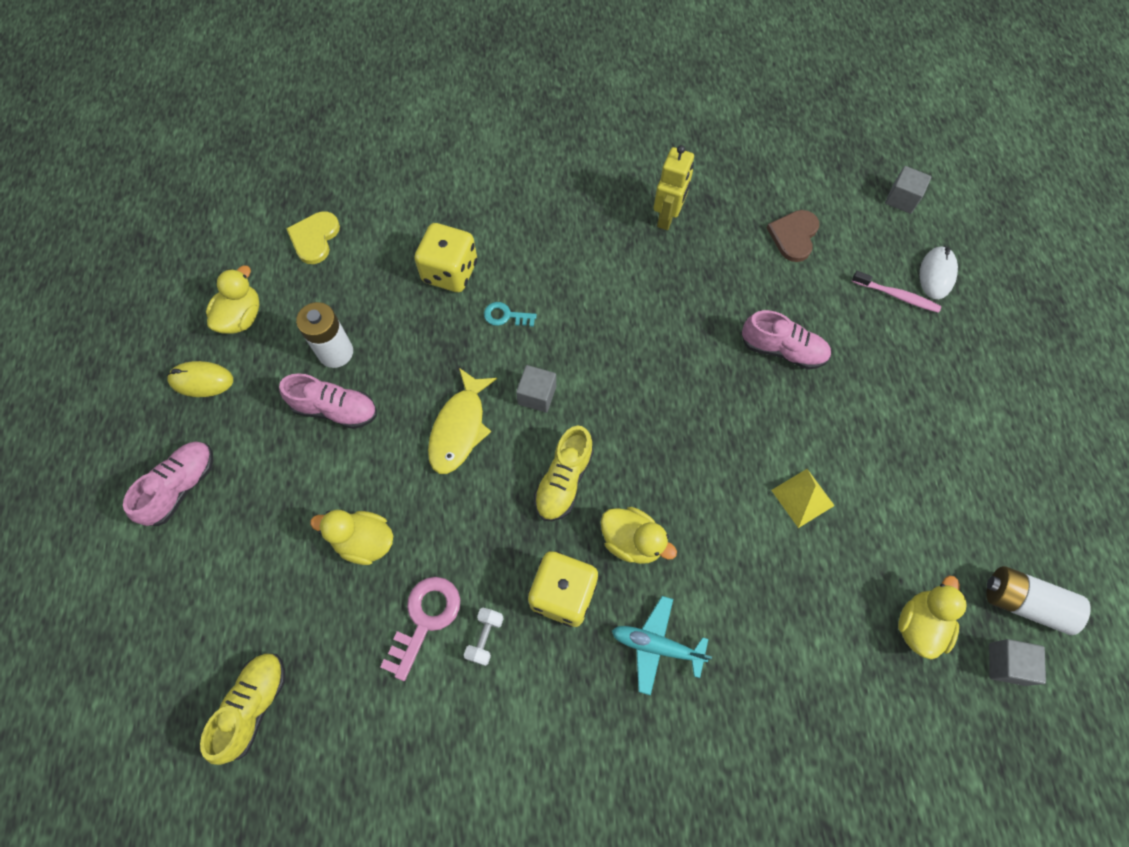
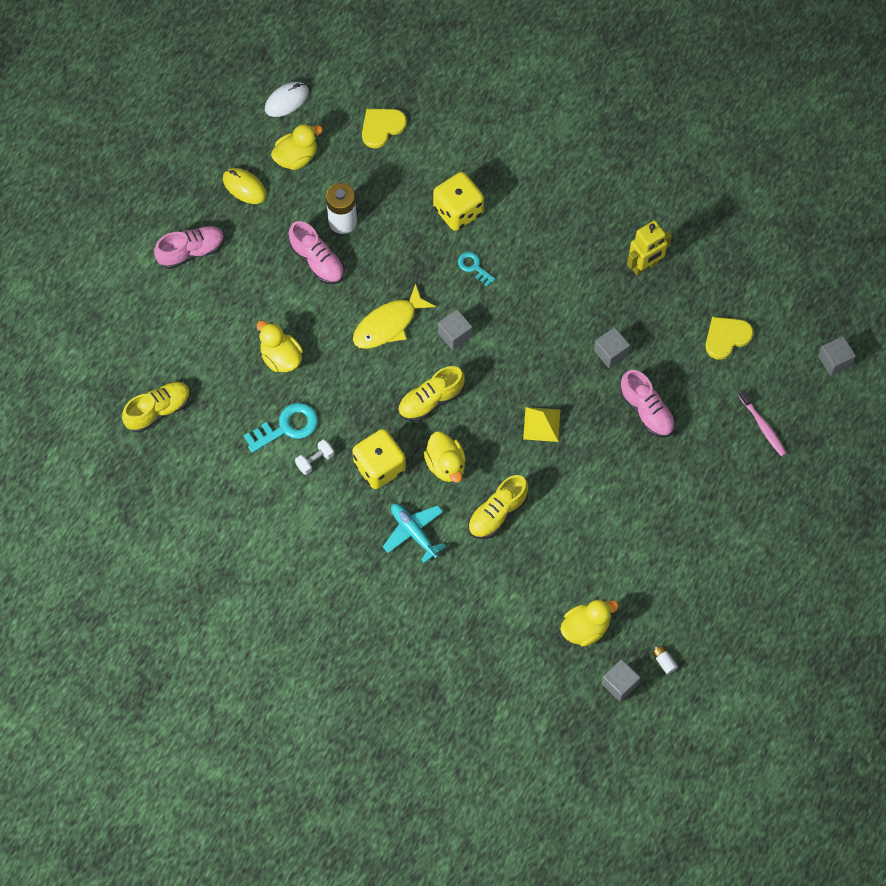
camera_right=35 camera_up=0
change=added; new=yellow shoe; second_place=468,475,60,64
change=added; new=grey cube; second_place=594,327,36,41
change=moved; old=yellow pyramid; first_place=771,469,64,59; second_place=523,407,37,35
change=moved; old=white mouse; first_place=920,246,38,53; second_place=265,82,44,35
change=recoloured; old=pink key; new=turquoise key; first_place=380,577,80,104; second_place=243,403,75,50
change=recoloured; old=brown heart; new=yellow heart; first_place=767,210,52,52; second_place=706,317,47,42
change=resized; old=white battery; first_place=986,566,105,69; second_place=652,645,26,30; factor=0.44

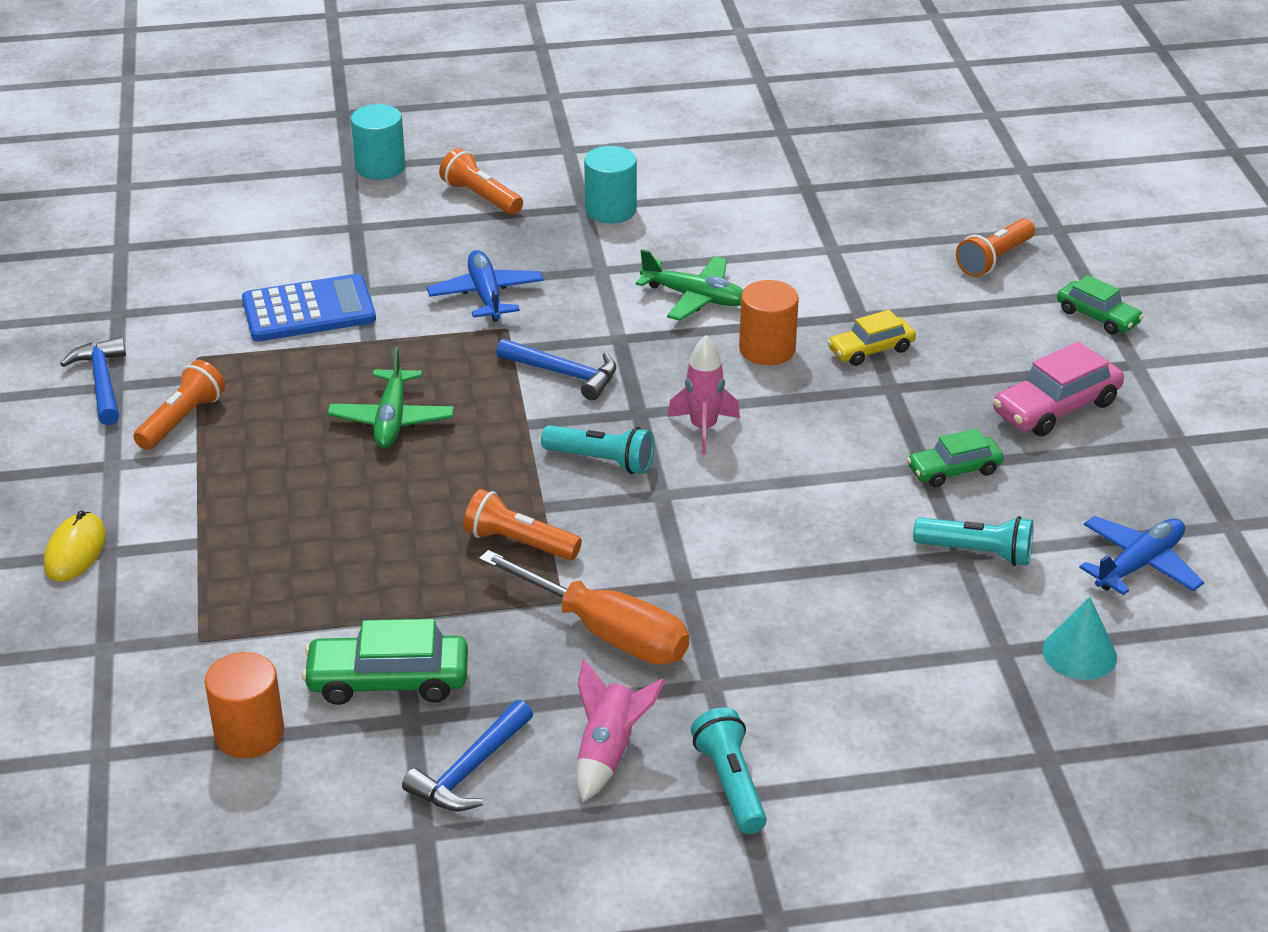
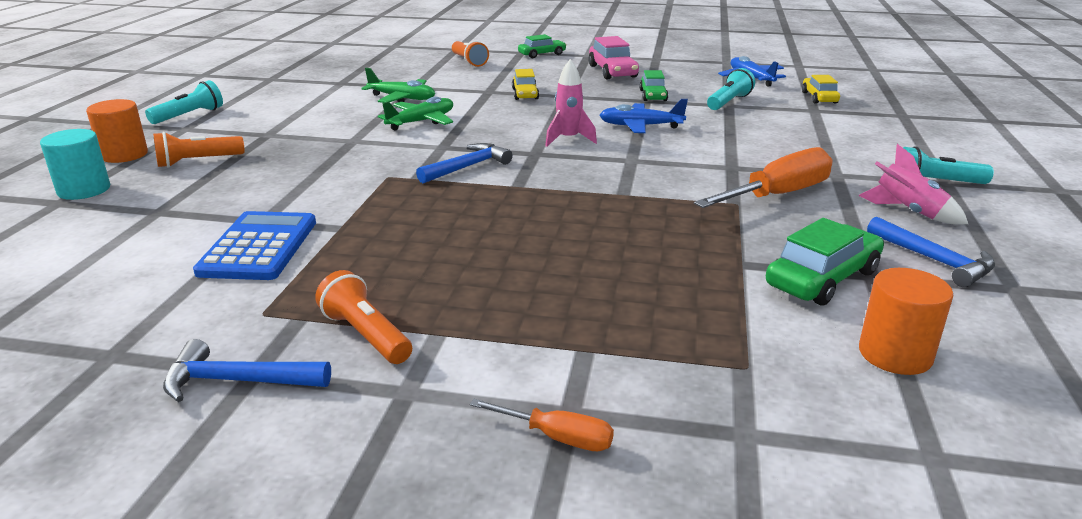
camera_right=-70 camera_up=-10
change=removed; old=orange flashlight; first_place=463,489,119,71
change=removed; old=turquoise cylinder; first_place=584,146,53,78
change=moved; old=green plane; first_place=327,347,127,101; second_place=361,68,74,35
change=moved; old=blue plane; first_place=427,250,117,72; second_place=600,99,88,34
change=moved; old=turquoise flashlight; first_place=541,425,113,49; second_place=145,80,78,44
change=moved; old=orange cylinder; first_place=739,280,60,85; second_place=86,99,62,64
change=replaced; old=yellow mouse; new=orange screwdriver; first_place=44,510,62,72; second_place=470,399,144,52
change=replaced; old=turquoise cone; new=yellow car; first_place=1042,597,75,83; second_place=802,75,38,29
change=turned; old=green car; first_place=302,619,166,86; second_place=766,218,118,88; degrees=-150

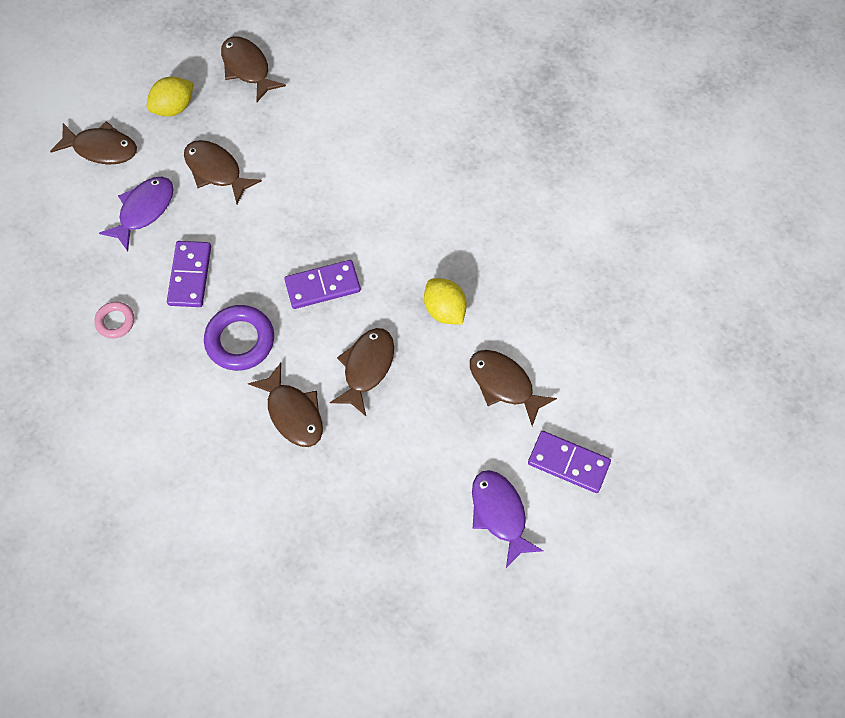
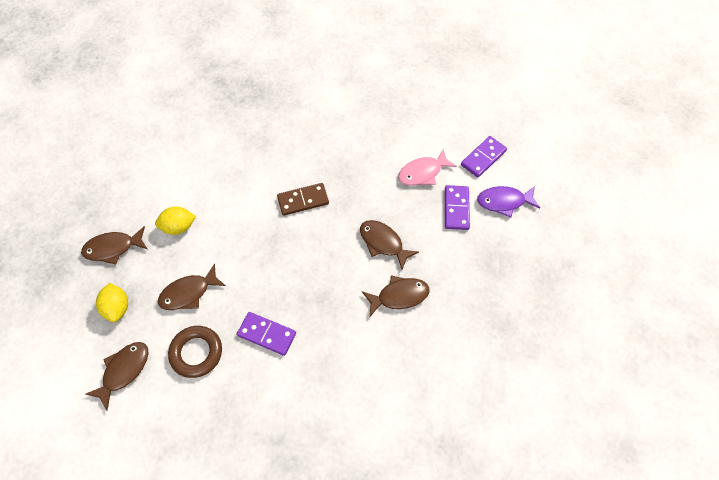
camera_right=-70 camera_up=-5
change=removed; old=pink ring; first_place=94,302,40,36
change=removed; old=purple ring; first_place=204,305,70,66
change=added; new=brown domino; second_place=277,183,52,33
change=moved; old=purple domino; first_place=284,260,77,49; second_place=445,185,25,45
change=moved; old=yellow lemon; first_place=424,278,43,47; second_place=155,207,41,28
change=replaced; old=purple fish; new=brown ring; first_place=99,177,75,74; second_place=168,326,54,52
change=recoloured; old=brown fish; new=pink fish; first_place=470,350,87,76; second_place=398,148,59,38

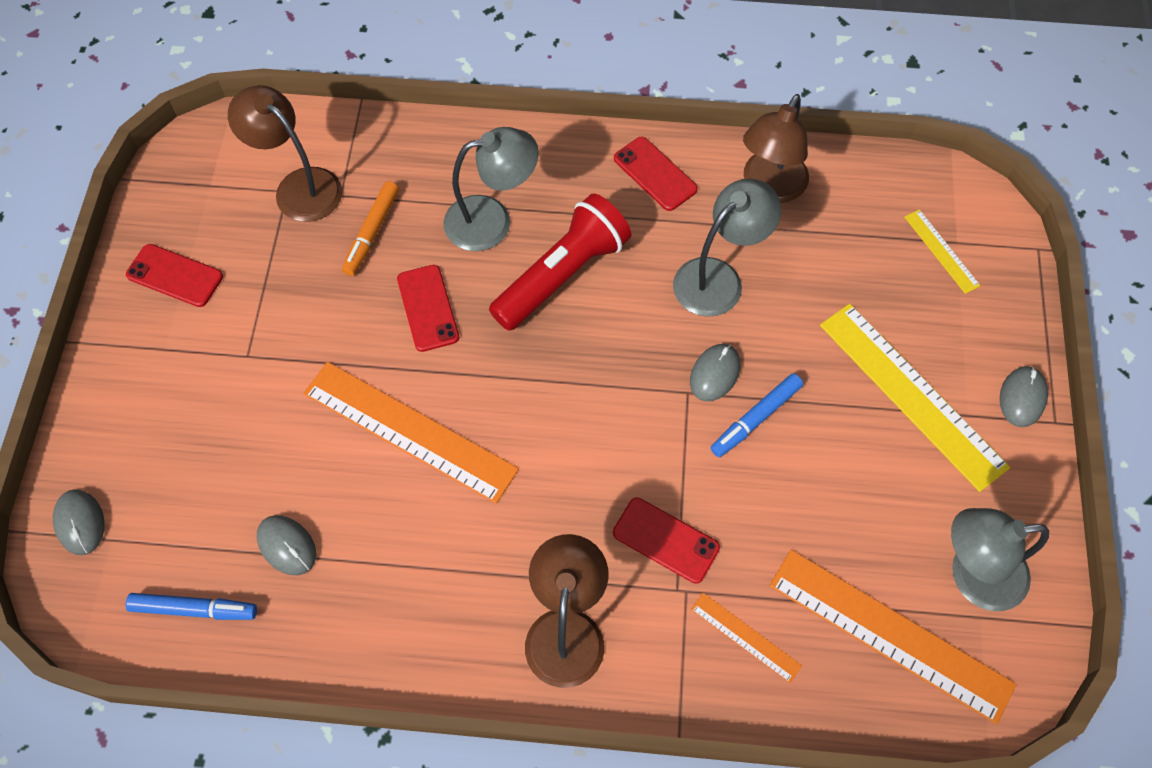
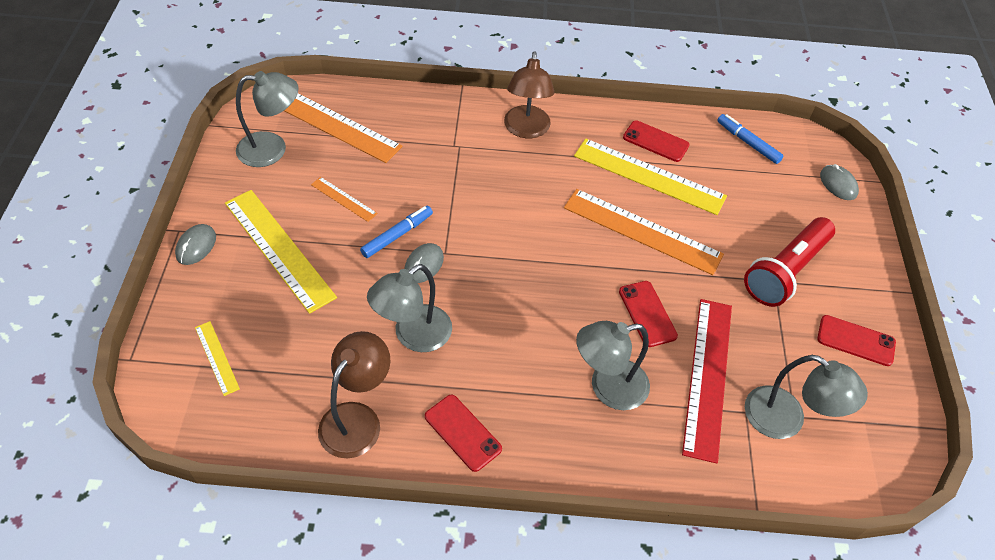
camera_right=175 camera_up=-10
change=removed; old=grey mouse; first_place=257,515,59,60
change=added; new=yellow ruler; second_place=574,139,153,76
change=moved; old=red flashlight; first_place=489,194,142,137; second_place=744,217,91,90
change=moved; old=red phone; first_place=613,497,107,87; second_place=623,120,67,42
change=moved; old=orange ruler; first_place=691,593,111,90; second_place=311,177,67,45
change=replaced; old=orange marker; new=red ruler; first_place=342,181,57,95; second_place=682,299,50,165
change=recoloured; old=brown lamp; new=grey lamp; first_place=228,85,114,137; second_place=745,355,123,84
change=turned; old=blue marker; first_place=126,593,131,27; second_place=717,114,66,50; degrees=45

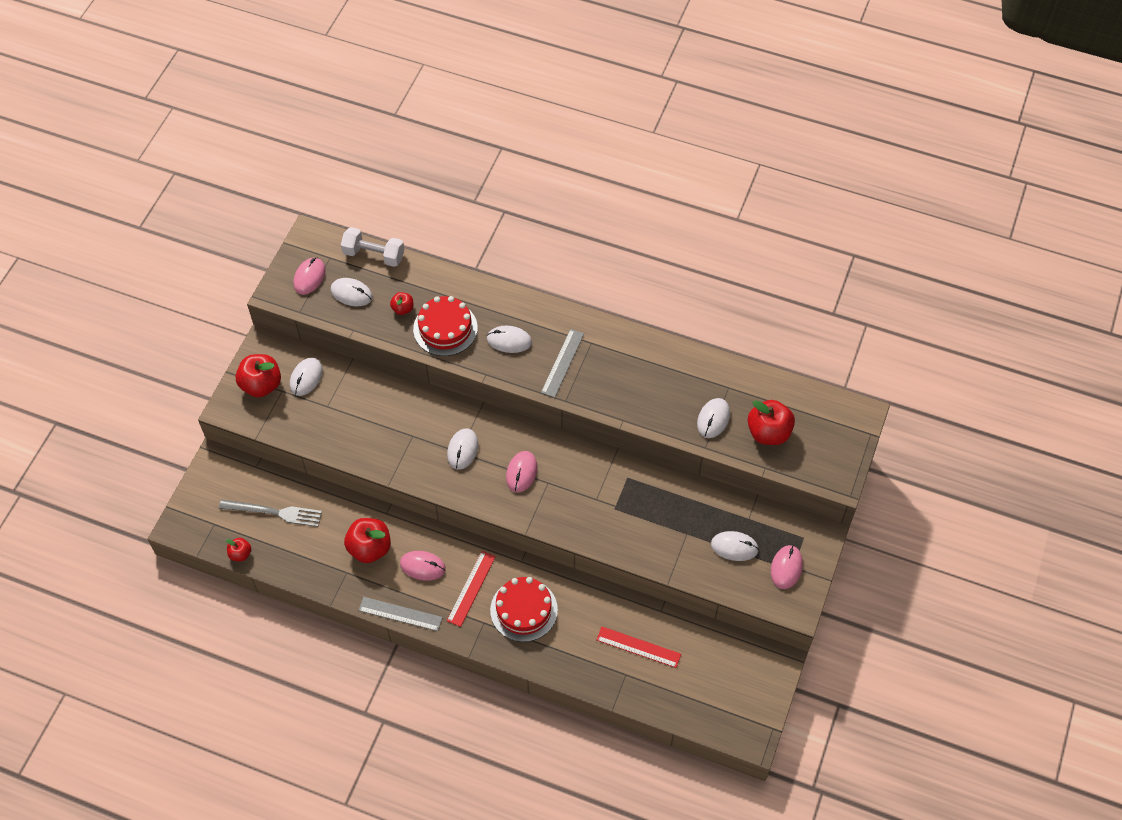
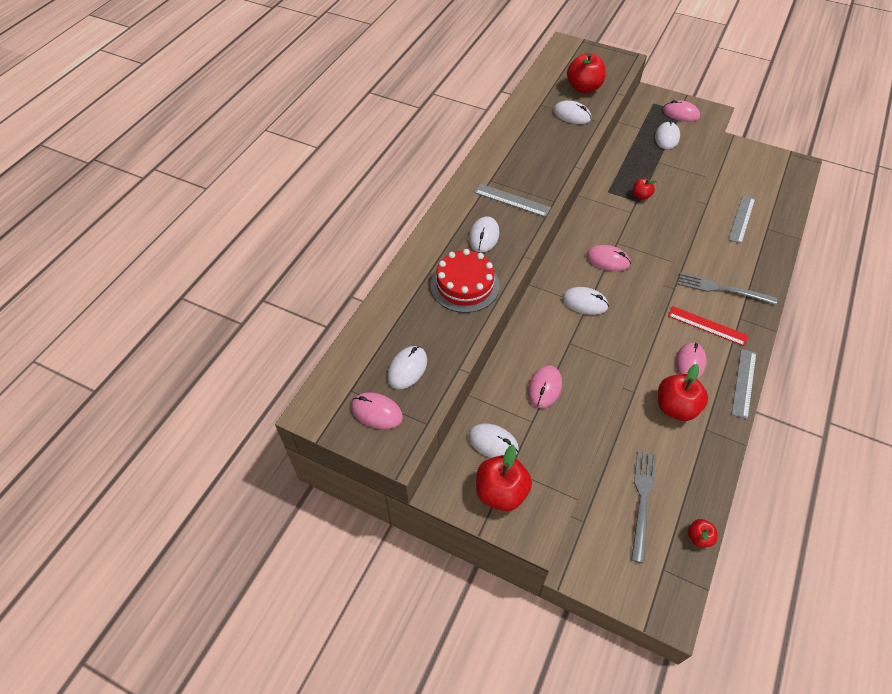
camera_right=-85 camera_up=-5
change=removed; old=white dumbbell; first_place=341,227,63,40
change=added; new=pink mouse; second_place=528,365,34,43
change=moved; old=red apple; first_place=390,292,23,23; second_place=633,179,24,21
change=replaced; old=red cake; new=grey fork; first_place=490,577,68,65; second_place=678,272,99,33
change=recoloured; old=red ruler; new=grey ruler; first_place=597,627,84,41; second_place=728,195,27,49

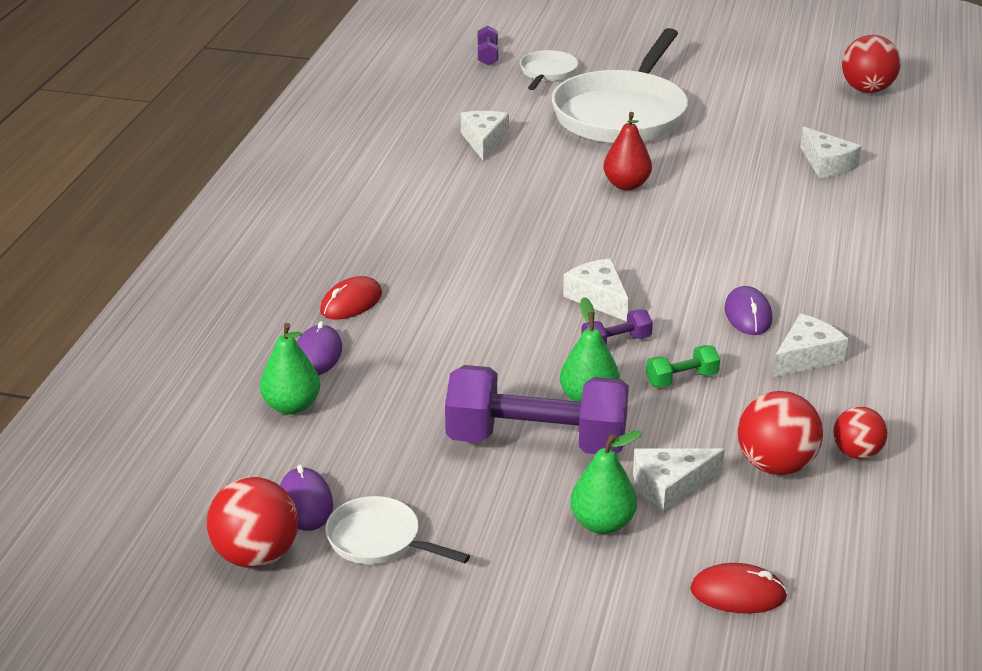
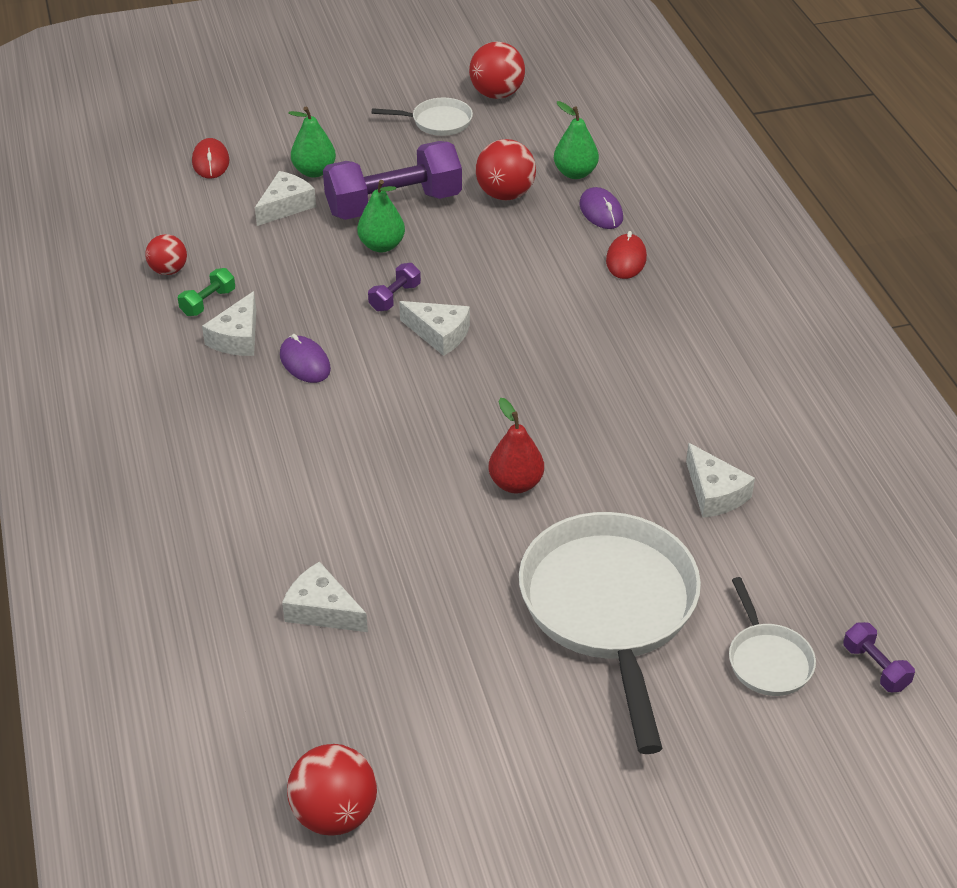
camera_right=150 camera_up=10
change=removed; old=purple mouse; first_place=280,464,53,67
change=moved; old=green dumbbell; first_place=646,345,74,43; second_place=178,268,57,48
change=moved; old=red ball; first_place=738,391,85,84; second_place=476,139,60,62
change=turned; old=red mouse; first_place=690,563,98,51; second_place=192,138,37,41; degrees=-75

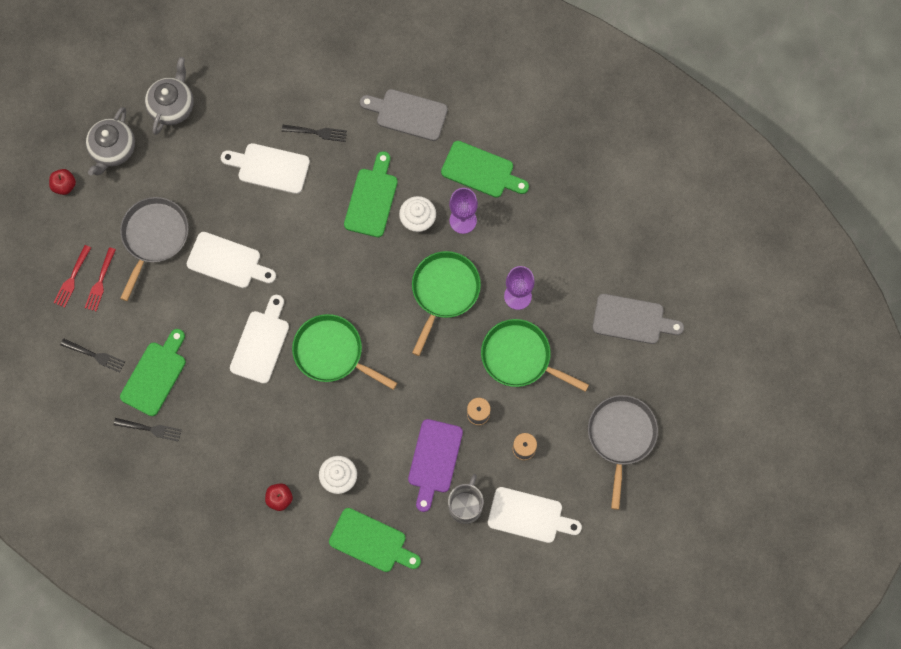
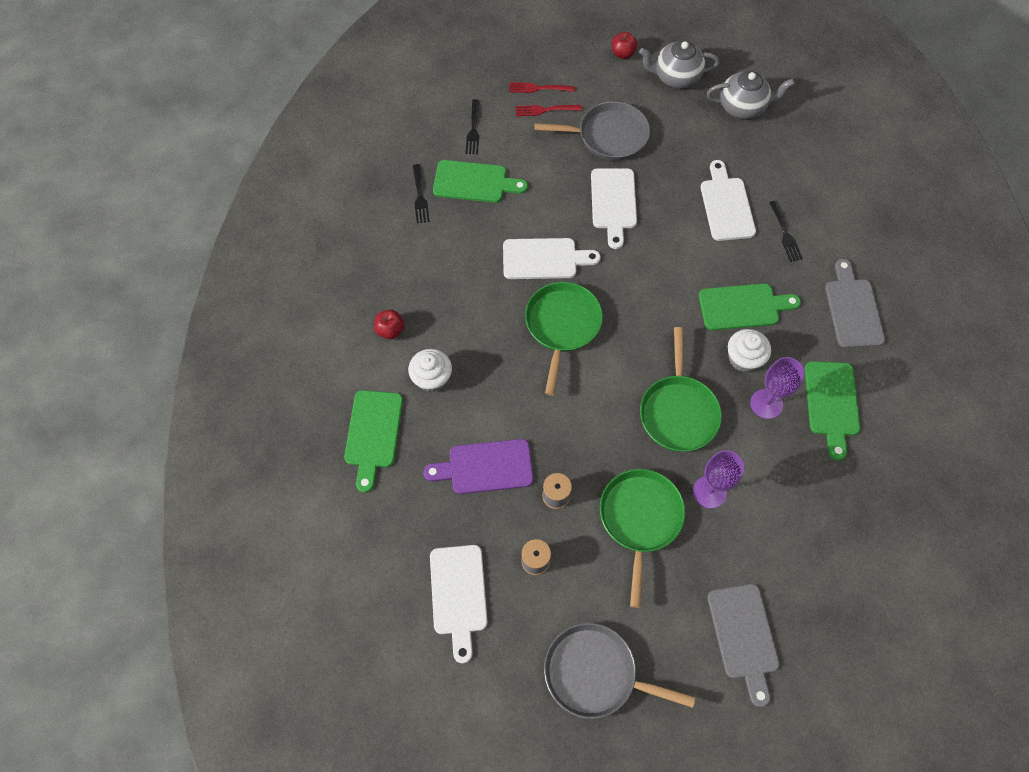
camera_right=70 camera_up=-10
change=removed; old=grey mug; first_place=448,474,36,50
change=turned; old=green pan; first_place=412,251,69,105; second_place=640,327,82,125; degrees=90
change=turned; old=grey pan; first_place=588,395,70,115; second_place=544,623,151,96; degrees=-150

